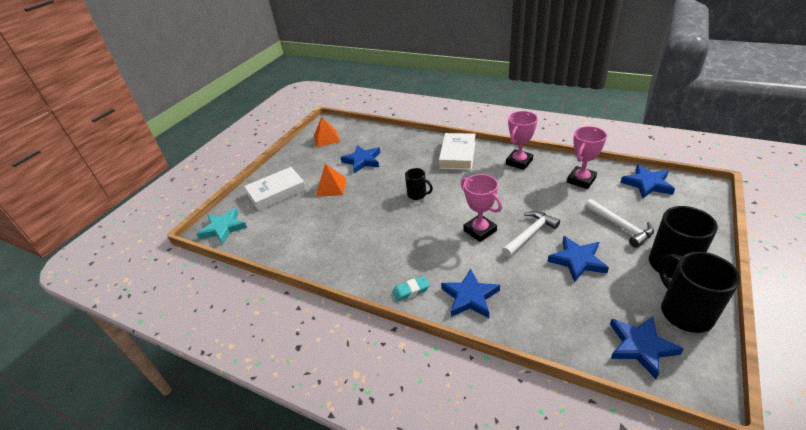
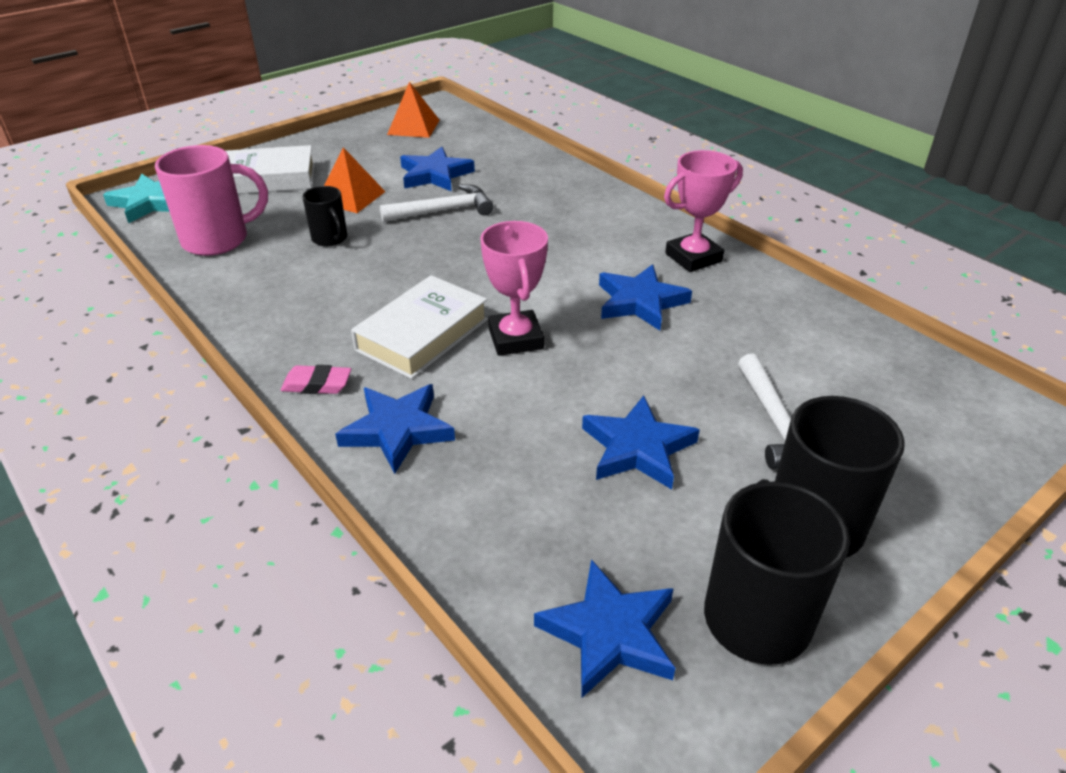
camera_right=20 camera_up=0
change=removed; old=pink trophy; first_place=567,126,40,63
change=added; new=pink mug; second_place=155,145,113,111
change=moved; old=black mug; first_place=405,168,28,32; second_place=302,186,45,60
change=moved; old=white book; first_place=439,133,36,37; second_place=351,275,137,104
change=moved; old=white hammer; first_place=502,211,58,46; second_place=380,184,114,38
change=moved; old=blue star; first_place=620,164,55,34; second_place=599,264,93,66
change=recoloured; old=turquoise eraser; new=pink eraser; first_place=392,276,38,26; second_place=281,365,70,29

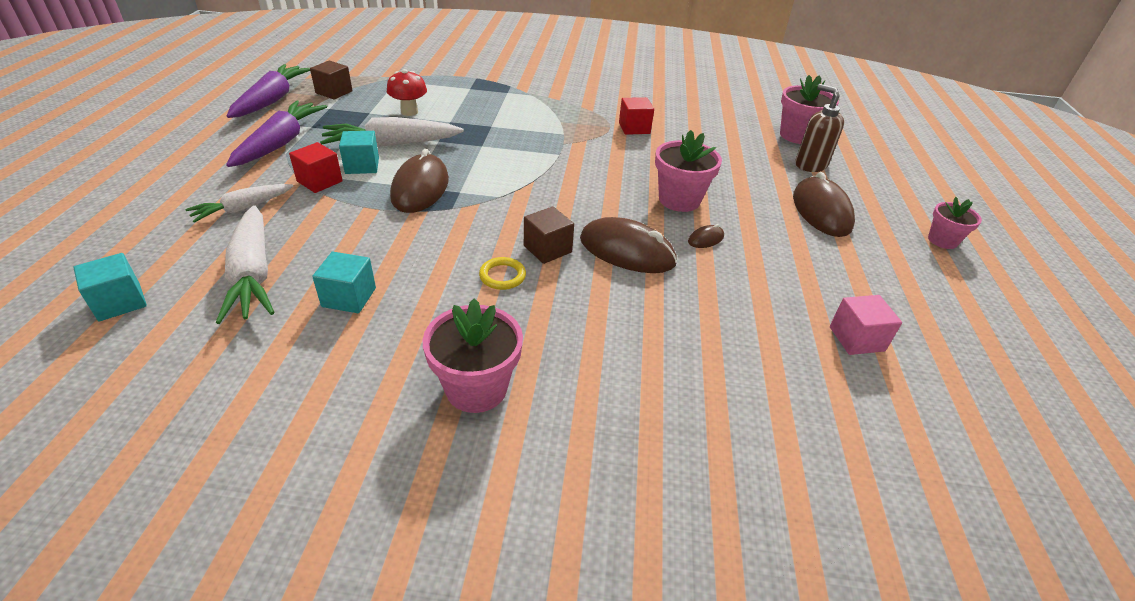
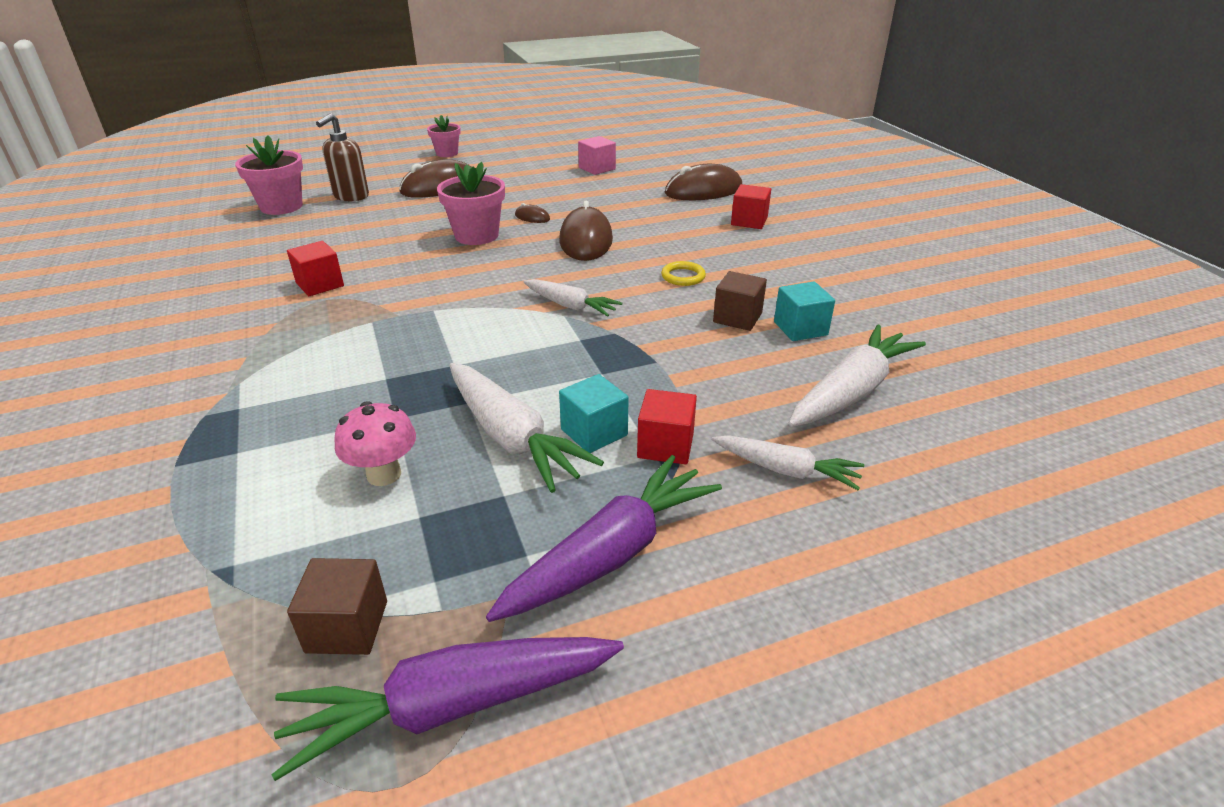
camera_right=-115 camera_up=-5
change=removed; old=turquoise cube; first_place=73,253,74,68
change=removed; old=pink flower pot; first_place=422,298,101,115
change=added; new=white carrot; second_place=523,279,99,38
change=added; new=red cube; second_place=731,184,40,45
change=moved; old=brown mouse; first_place=390,149,59,64; second_place=665,164,77,36
change=moved; old=brown cube; first_place=524,206,50,58; second_place=713,271,54,60
change=recoloured; old=red mushroom; new=pink mushroom; first_place=387,69,40,47; second_place=334,401,82,85
change=turned; old=purple carrot; first_place=226,100,101,67; second_place=486,455,236,167; degrees=150

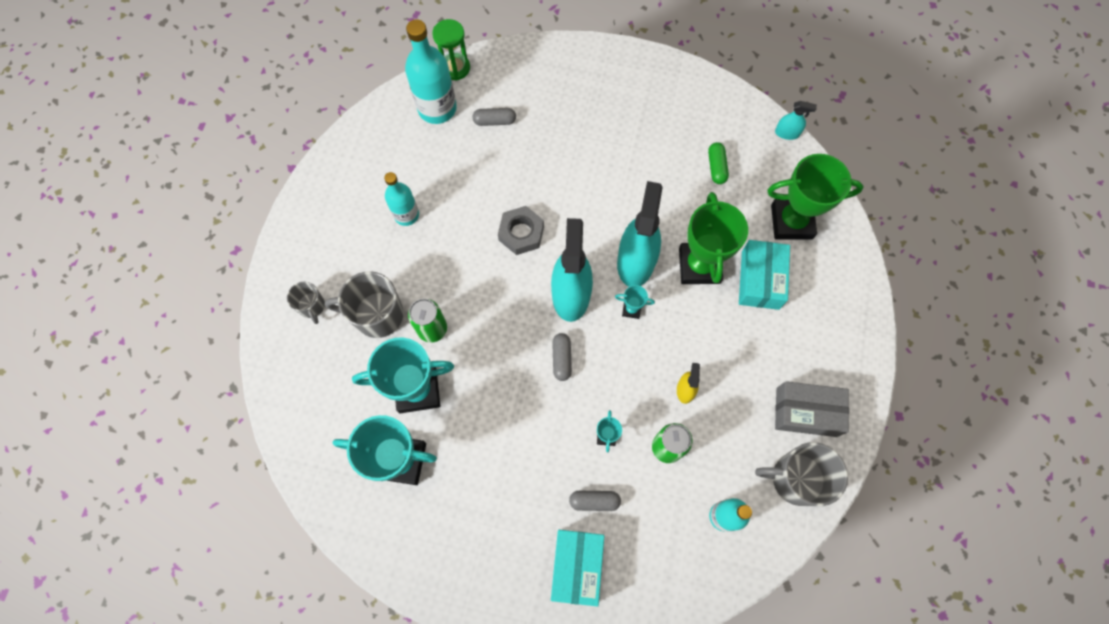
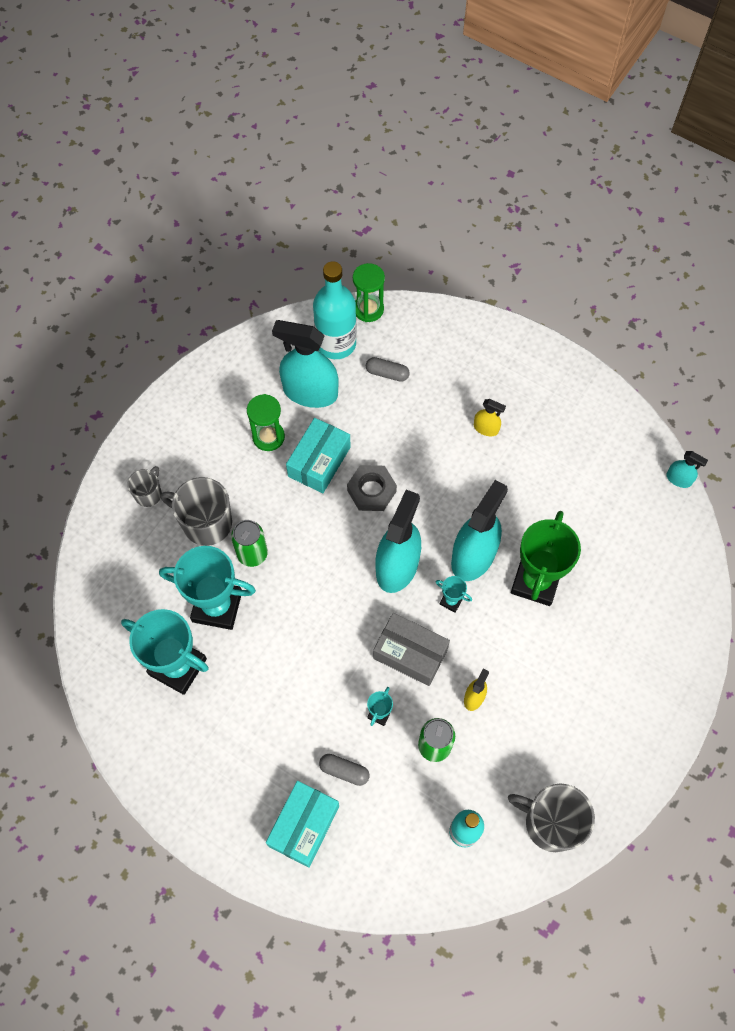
camera_right=20 camera_up=-5
change=removed; old=grey capsule; first_place=552,333,20,48
change=removed; old=green capsule; first_place=708,142,21,42
change=removed; old=green trophy; first_place=768,154,96,86
change=added; new=turquoise spray bottle; second_place=272,320,67,88
change=added; new=yellow spray bottle; second_place=474,399,32,37
change=moved; old=turquoise box; first_place=739,240,51,70; second_place=286,418,65,75
change=moved; old=grey box; first_place=775,381,74,56; second_place=373,613,77,73
change=replaced; old=turquoise bottle; new=green hourglass; first_place=384,172,35,54; second_place=247,394,38,57
change=turned; old=grey mug; first_place=287,282,38,42; second_place=127,466,35,41; degrees=-150

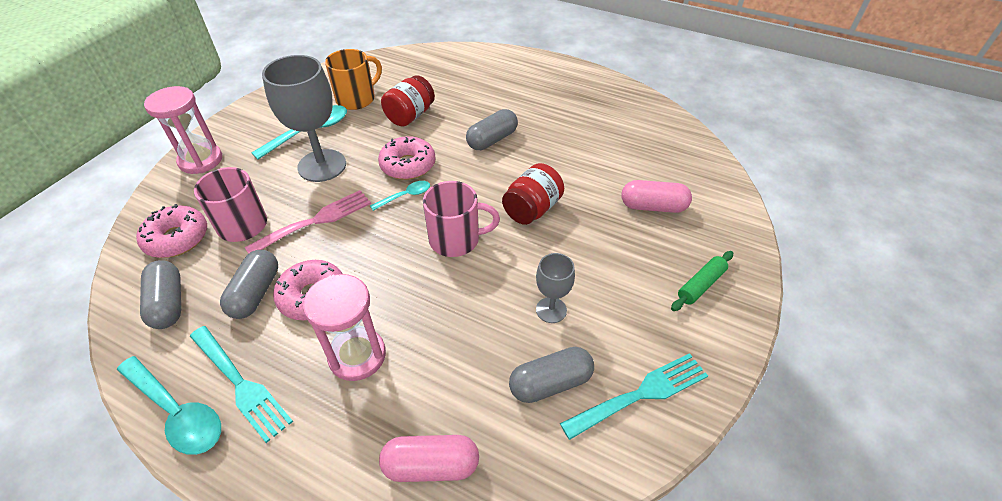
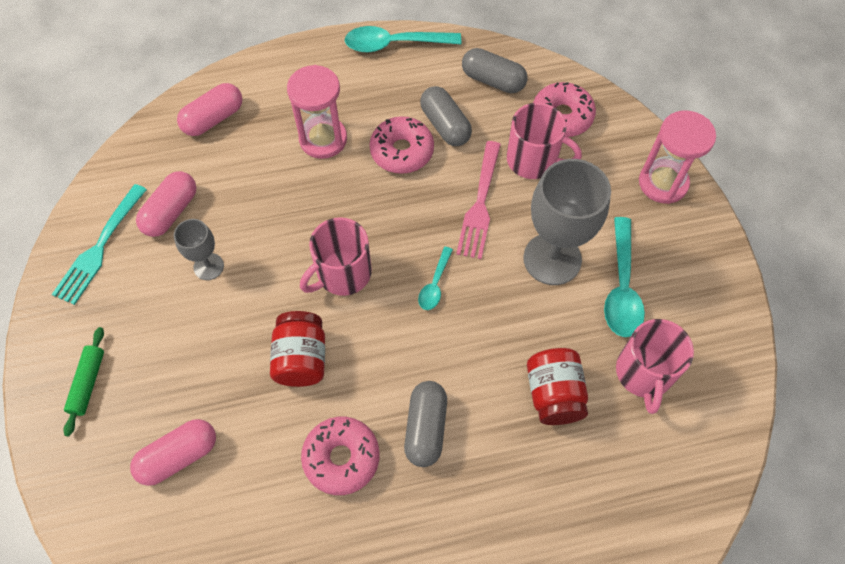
camera_right=140 camera_up=15
change=removed; old=turquoise fork; first_place=190,326,103,117
change=moved; old=pink donut; first_place=378,136,57,44; second_place=301,417,79,78
change=recoloured; old=orange mug; new=pink mug; first_place=325,49,57,61; second_place=616,319,78,95
change=recoloured; old=grey capsule; new=pink capsule; first_place=509,347,85,56; second_place=136,171,61,66

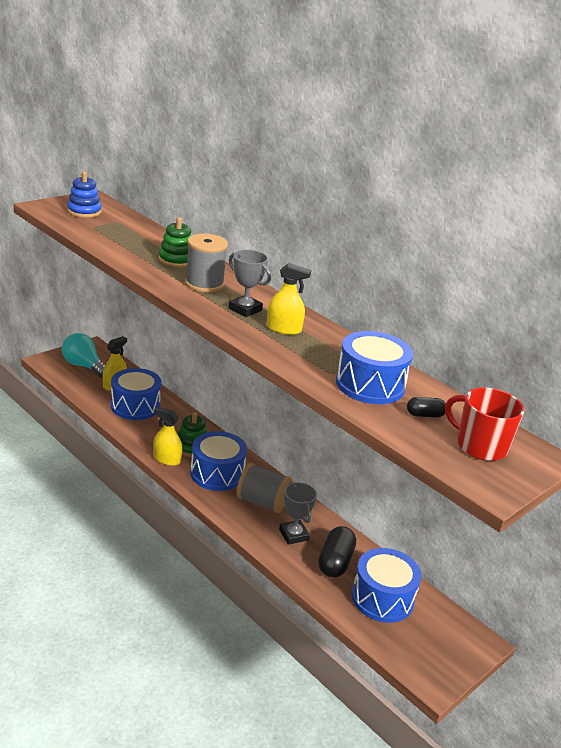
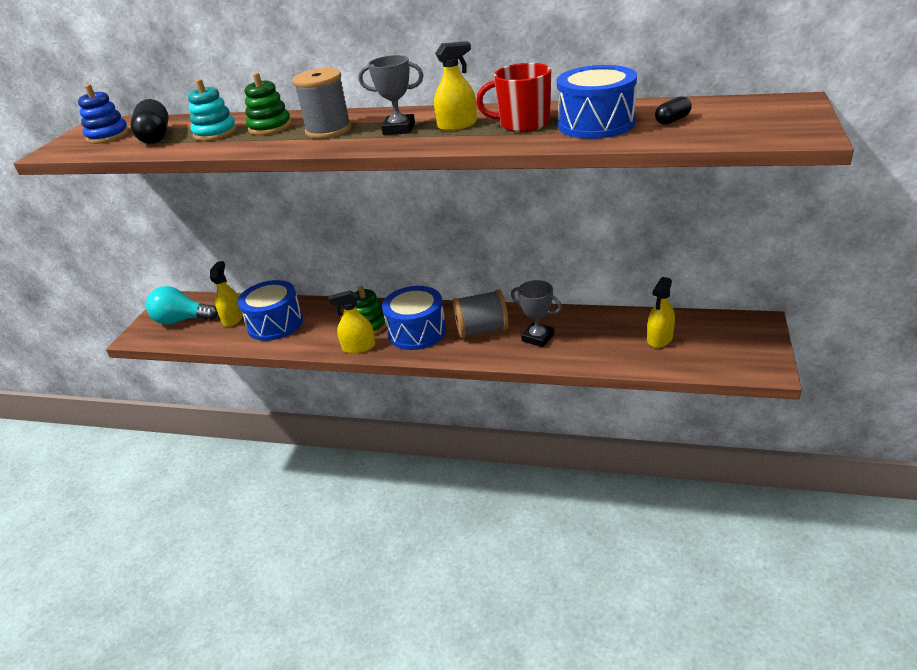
camera_right=-25 camera_up=5
change=added; new=turquoise stacking toy; second_place=188,79,49,62
change=moved; old=black capsule; first_place=318,526,38,52; second_place=130,99,39,45
change=moved; old=red mug; first_place=445,387,80,74; second_place=476,63,75,69
change=replaced; old=blue drum; new=yellow spray bottle; first_place=352,548,69,75; second_place=647,277,28,71

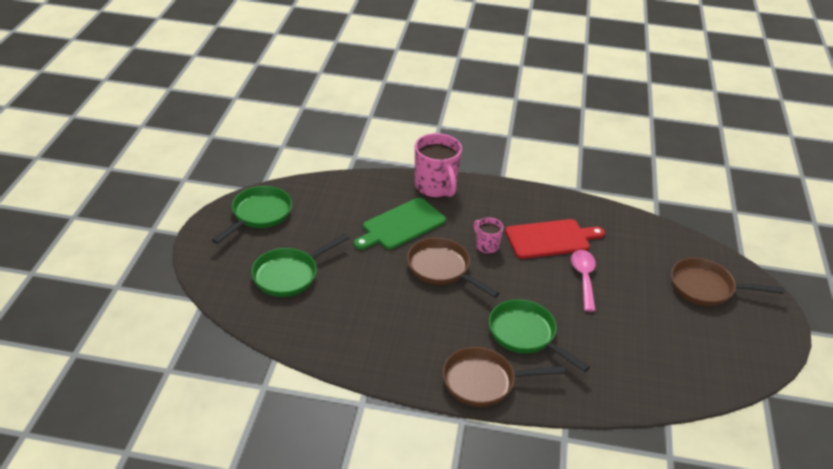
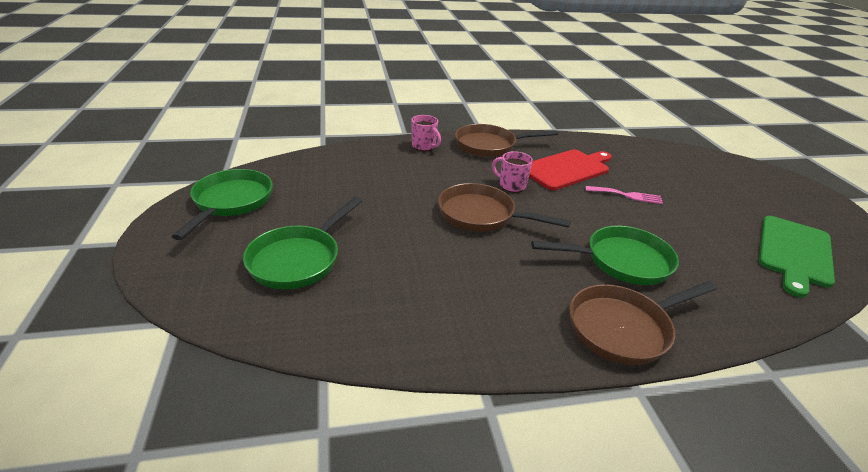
camera_right=-20 camera_up=-5
change=moved; old=green cutting board; first_place=354,198,92,52; second_place=759,216,76,82
change=moved; old=brown pan; first_place=671,258,113,48; second_place=455,124,103,33
change=replaced; old=pink spoon; new=pink fork; first_place=571,250,25,62; second_place=586,186,77,18
change=turned; old=green pan; first_place=489,299,101,73; second_place=531,226,148,59; degrees=150
change=resized; old=pink mug; first_place=415,133,47,65; second_place=411,115,30,36; factor=0.52

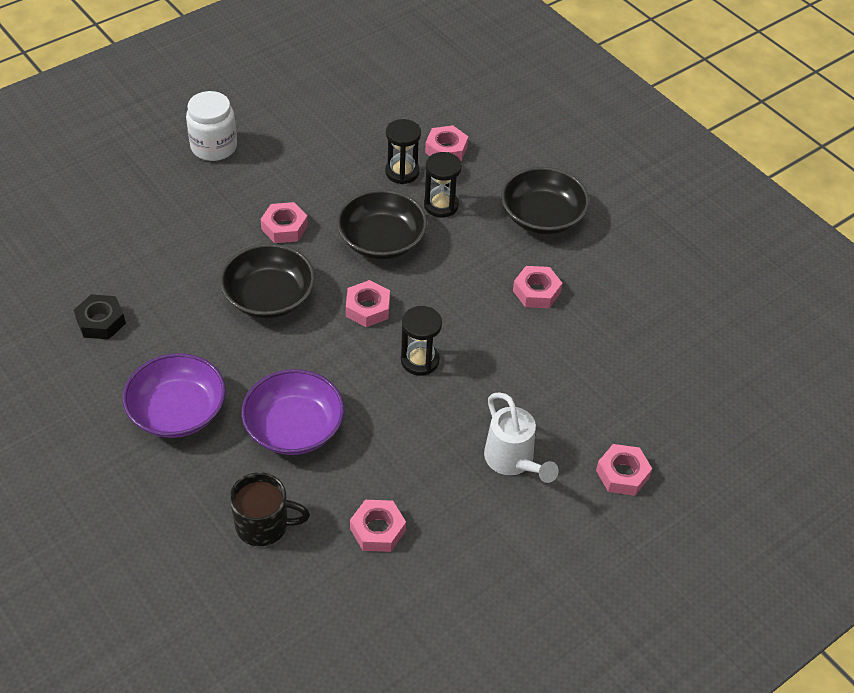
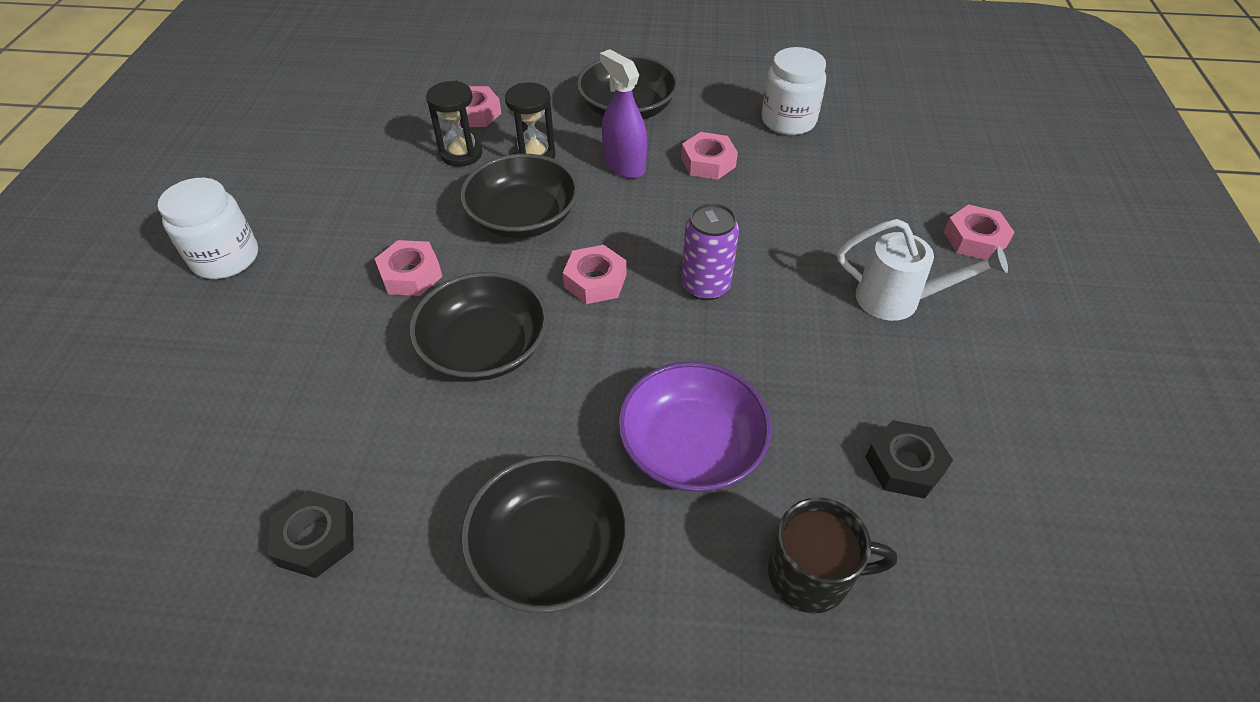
camera_right=-45 camera_up=0
change=added; new=purple spray bottle; second_place=600,49,47,130
change=added; new=white jar; second_place=761,47,65,88
change=replaced; old=black hourglass; new=purple can; first_place=401,306,41,70; second_place=681,203,58,97
change=recoloured; old=purple bowl; new=black bowl; first_place=123,353,103,85; second_place=461,455,170,158
change=recoloured; old=pink nut; new=black nut; first_place=350,500,56,52; second_place=865,420,88,79
change=turned; old=black mug; first_place=230,472,80,74; second_place=768,498,129,115; degrees=45

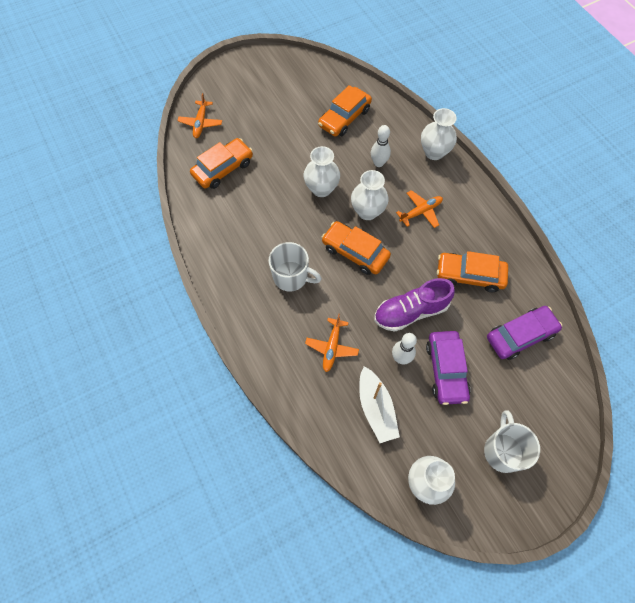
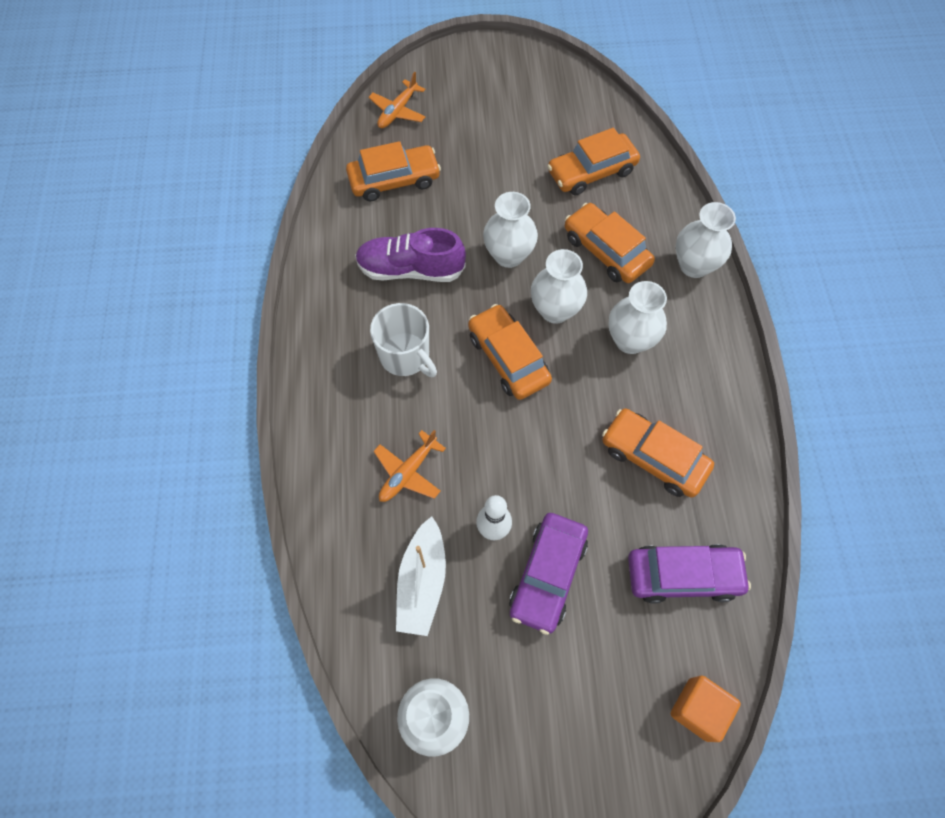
camera_right=25 camera_up=0
change=removed; old=white mug; first_place=484,410,56,63
change=added; new=orange cube; second_place=671,675,70,67
change=moved; old=purple shoe; first_place=374,278,81,54; second_place=355,228,111,54
change=replaced; old=white bowling pin; new=orange car; first_place=371,125,20,42; second_place=565,203,90,80
change=replaced; old=orange plane; new=white vase; first_place=396,190,47,38; second_place=608,281,59,73

